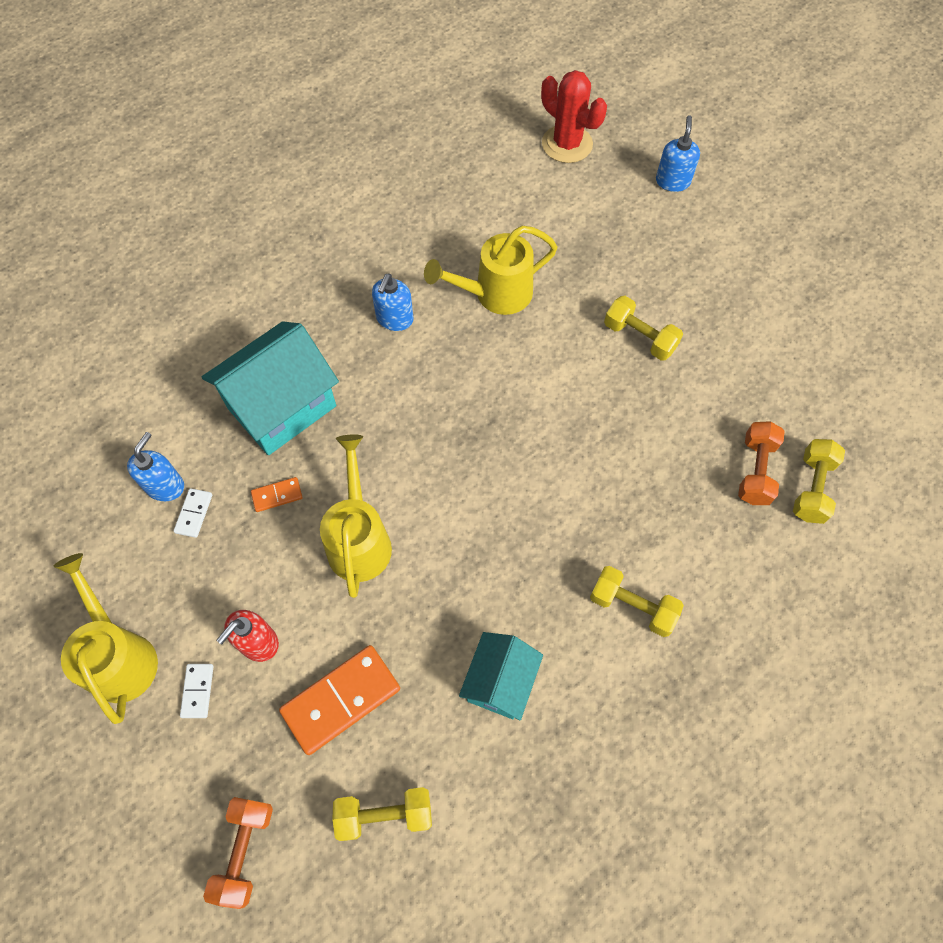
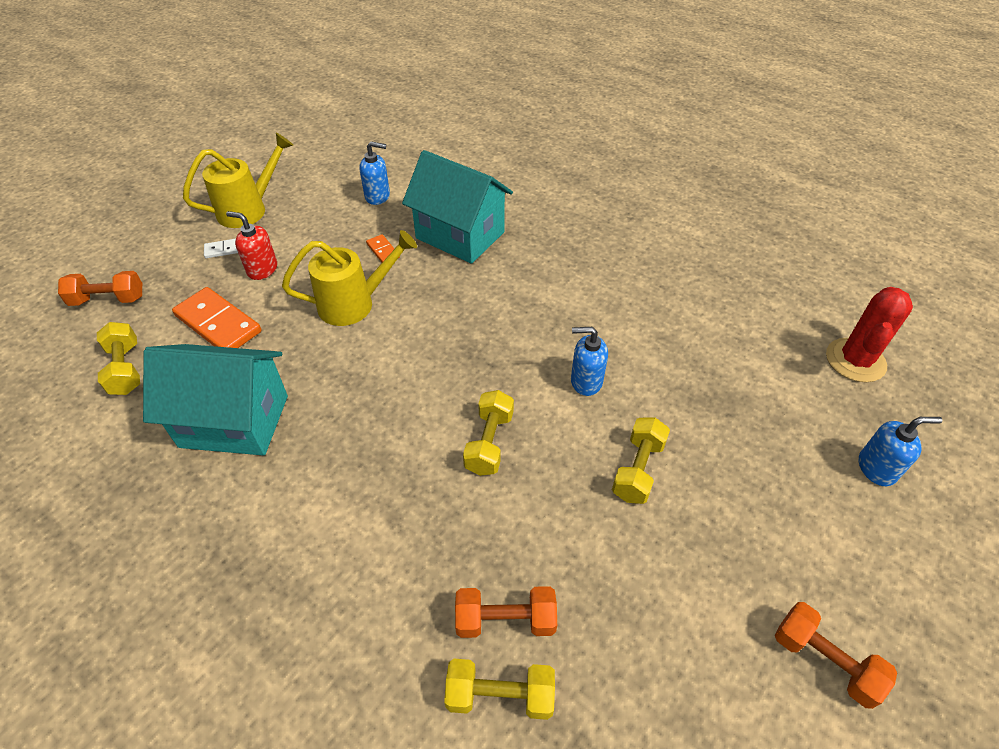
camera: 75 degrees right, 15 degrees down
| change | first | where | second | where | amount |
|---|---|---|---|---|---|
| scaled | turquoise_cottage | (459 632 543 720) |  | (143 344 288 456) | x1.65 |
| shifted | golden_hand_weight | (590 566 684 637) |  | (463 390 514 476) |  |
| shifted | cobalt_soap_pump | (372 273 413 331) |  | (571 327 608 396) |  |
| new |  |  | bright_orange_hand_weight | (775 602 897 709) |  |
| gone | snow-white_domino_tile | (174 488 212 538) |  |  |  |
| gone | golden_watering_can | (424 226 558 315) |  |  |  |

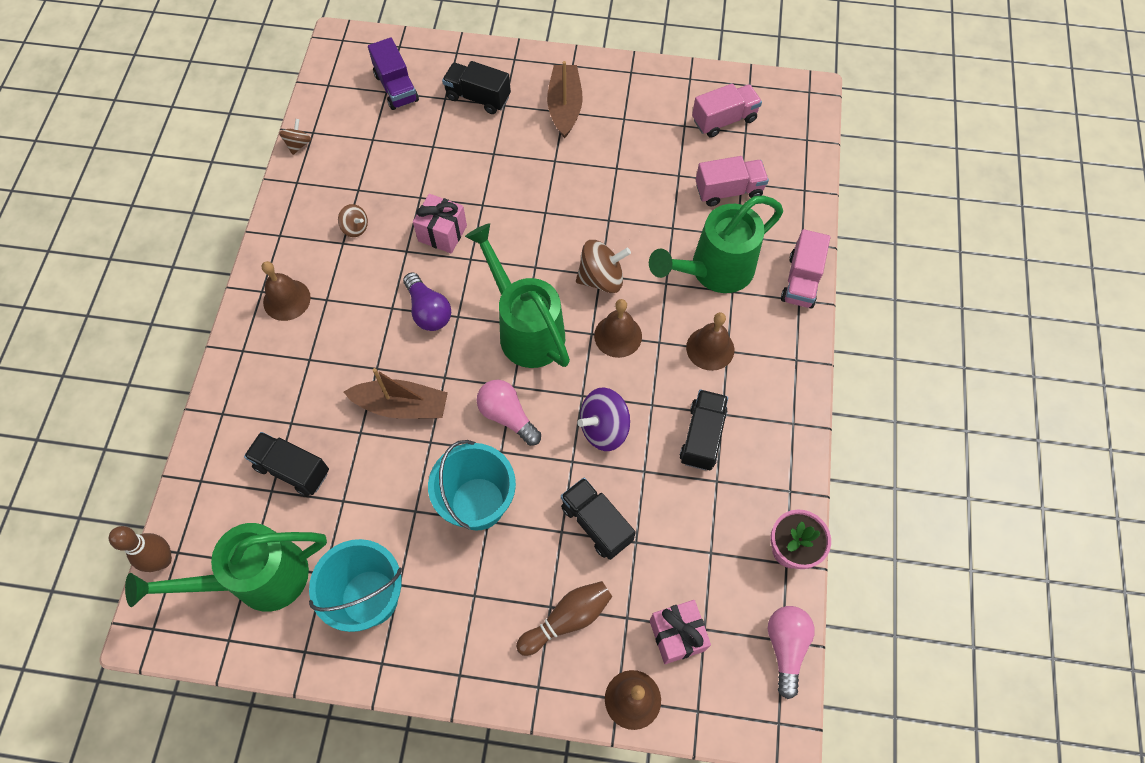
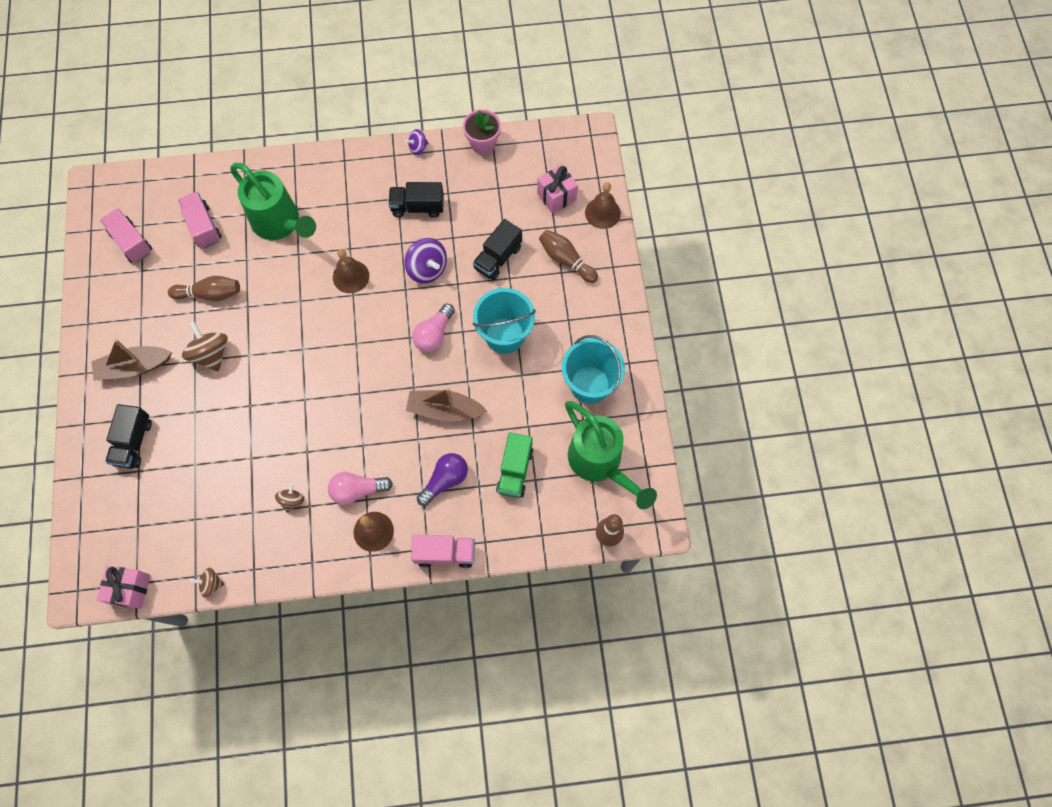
camera: 105 degrees left, 5 degrees up
| change | first | where | second | where | amount |
|---|---|---|---|---|---|
| shifted | rosy_wrapped_gift | (413 194 467 253) |  | (97 566 151 609) |  |
| new |  |  | brown_tenpin | (168 276 240 301) |  |
| shifted | brown_toy_top | (576 240 631 293) |  | (182 322 228 371) |  |
| shifted | rosy_bulb | (768 606 815 699) |  | (328 472 393 505) |  |
| new |  |  | violet_toy_top | (405 129 428 155) |  |
| rotated | brown_boat | (344 368 448 419) |  | (406 388 487 421) | 75 degrees counterclockwise |
| shifted | rosy_truck | (781 229 830 309) |  | (411 535 475 568) |  |
| shifted | violet_bulb | (403 273 451 331) |  | (417 453 468 506) |  |
| repainted | black_truck | (244 432 329 496) | leaf-green_truck | (496 432 533 498) |  |
| gone | violet_truck | (368 37 419 110) |  |  |  |
| gone | leaf-green_watering_can | (465 223 570 368) |  |  |  |
| gone | brown_hand_bell | (686 312 734 371) |  |  |  |

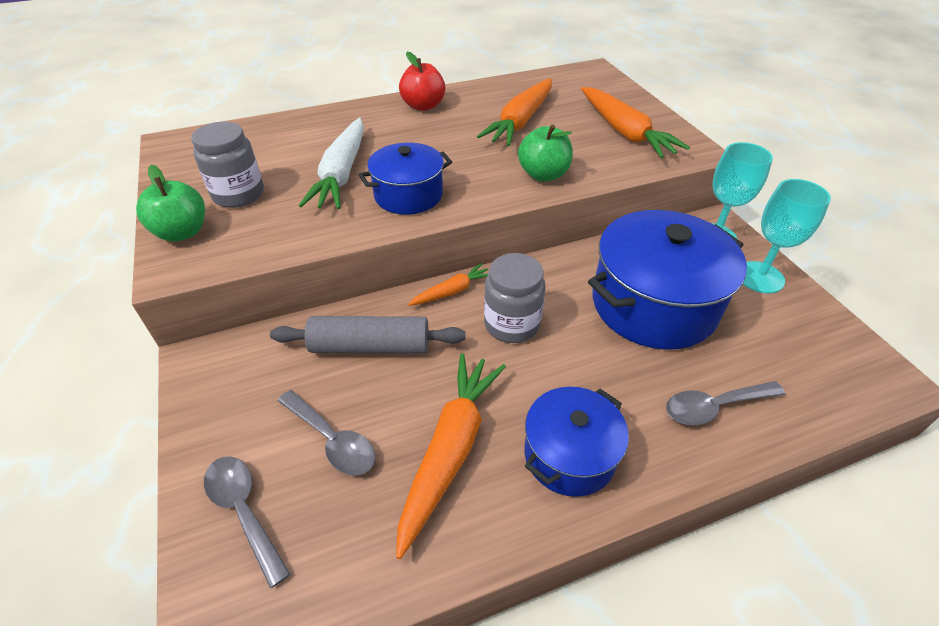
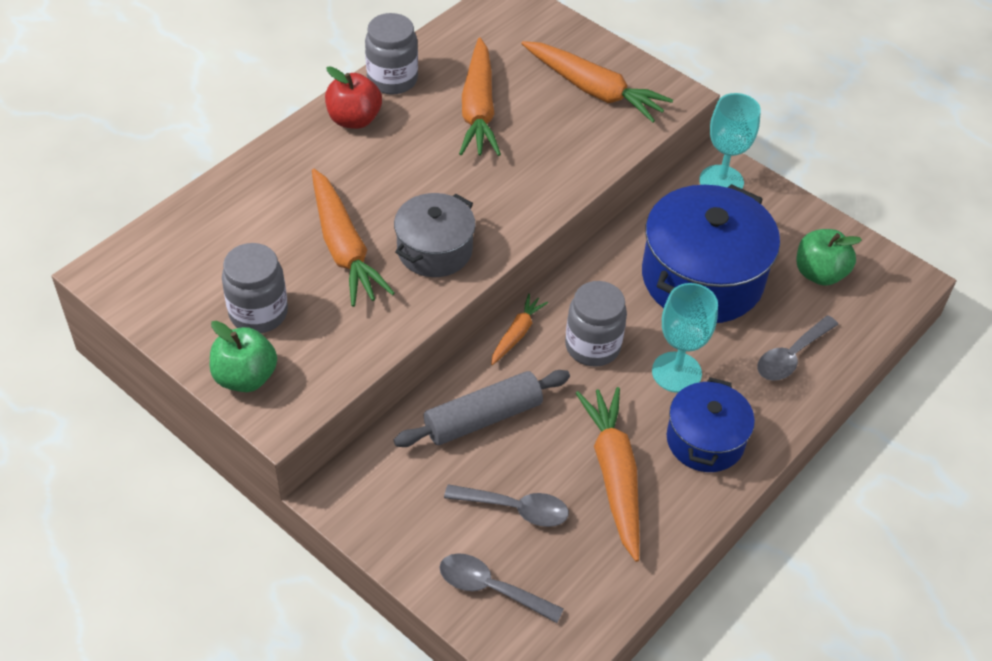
camera: 30 degrees left, 5 degrees up
| change | first | where | second | where | amount |
|---|---|---|---|---|---|
| repainted | snow-white_toy_carrot | (299 118 364 209) | bright_orange_toy_carrot | (312 169 395 307) |  |
| new |  |  | grey_jar | (365 13 418 95) |  |
| repainted | cobalt_stockpot | (359 143 452 215) | grey_stockpot | (394 193 476 277) |  |
| shifted | turquoise_wine_glass | (743 179 831 294) |  | (652 283 718 393) |  |
| shifted | leaf-green_toy_apple | (518 124 573 181) |  | (797 229 862 286) |  |

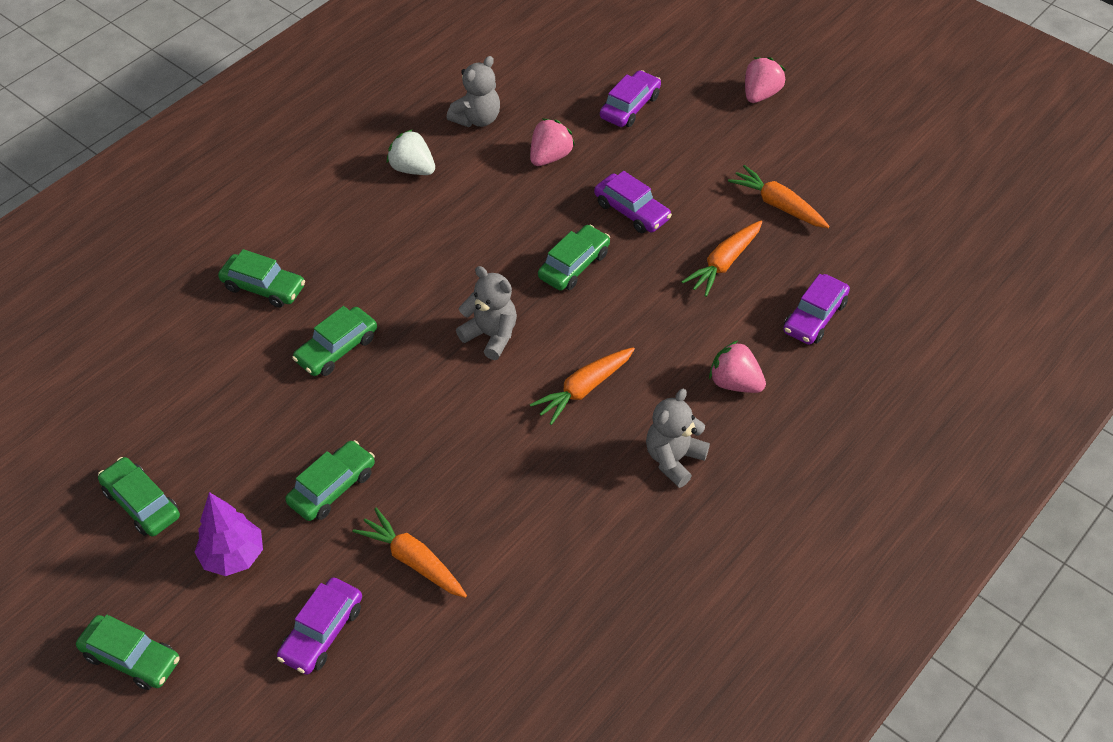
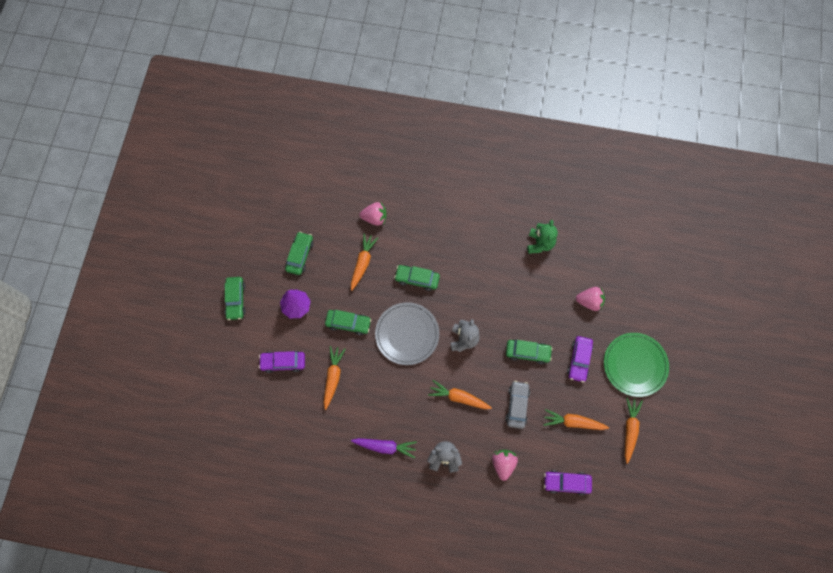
camera: 60 degrees right, 20 degrees up
| change | first | where | second | where | amount |
|---|---|---|---|---|---|
| new |  |  | bright_orange_toy_carrot | (351 233 378 291) |  |
| new |  |  | violet_toy_carrot | (351 438 417 459) |  |
| shifted | rosy_strawberry | (745 57 786 103) |  | (360 202 387 226) |  |
| new |  |  | grey_plate | (375 302 439 365) |  |
| new |  |  | grey_automobile | (505 381 530 429) |  |
| swapped | snow-white_strawberry | (387 129 435 175) | leaf-green_teddy_bear | (527 220 558 254) |  |
| new |  |  | leaf-green_plate | (604 333 669 397) |  |
| gone | leaf-green_automobile | (218 249 305 308) |  |  |  |
| gone | grey_teddy_bear | (447 56 500 127) |  |  |  |
| gone | violet_automobile | (600 70 661 127) |  |  |  |

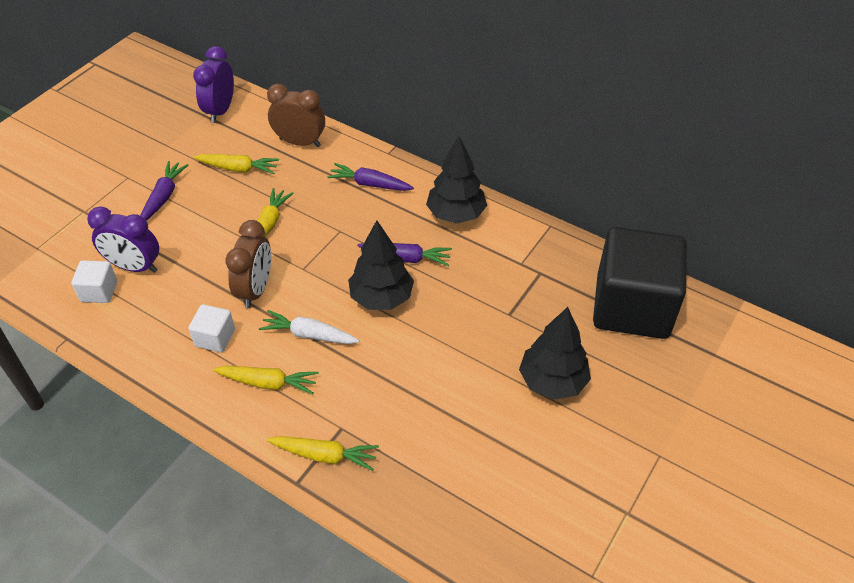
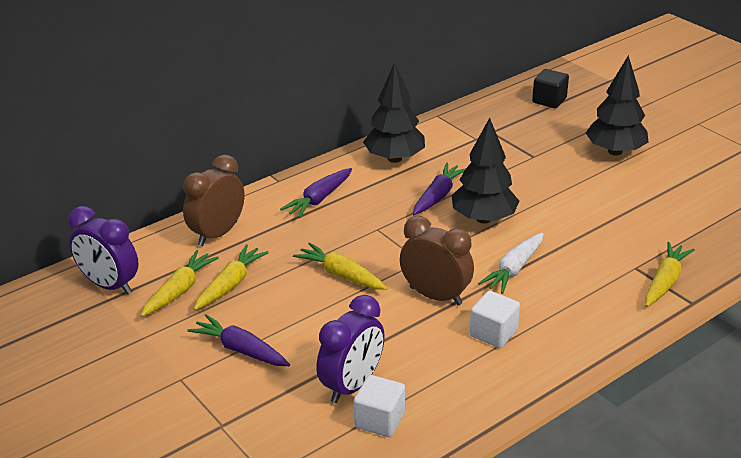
camera: 70 degrees left, 15 degrees down
| change | first | where | second | where | amount |
|---|---|---|---|---|---|
| shifted | golden_toy_carrot | (213 366 319 395) |  | (141 250 219 317) |  |
| scaled | black_cube | (593 227 687 339) |  | (532 69 569 108) | x0.42 |

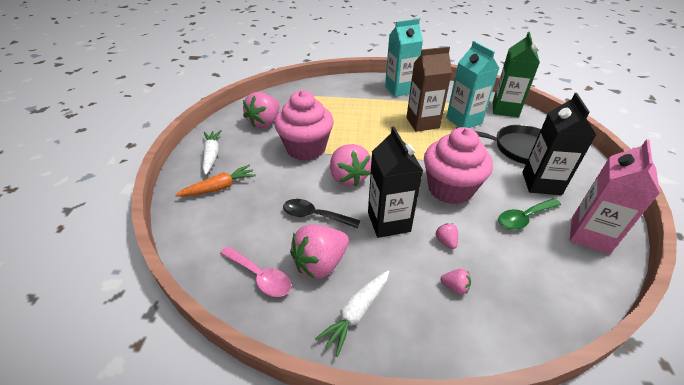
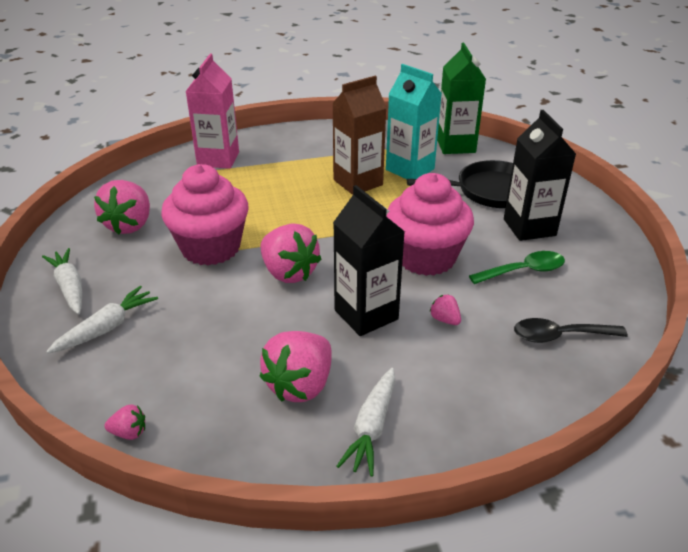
camera: 20 degrees left, 5 degrees down
| change | first | where | second | where | amount |
|---|---|---|---|---|---|
| repainted | bright_orange_toy_carrot | (175 165 256 197) | snow-white_toy_carrot | (46 286 158 354) |  |
| shifted | rosy_strawberry | (440 269 471 295) |  | (105 404 145 440) |  |
| shifted | rosy_carton | (570 139 660 254) |  | (185 54 239 169) |  |
| rotated | leaf-green_tablespoon | (498 198 561 230) |  | (469 251 565 284) | 150 degrees counterclockwise |
| shifted | black_tablespoon | (283 199 361 228) |  | (514 318 628 343) |  |
| gone | rosy_tablespoon | (220 246 291 297) |  |  |  |
| gone | turquoise_carton | (385 19 423 97) |  |  |  |

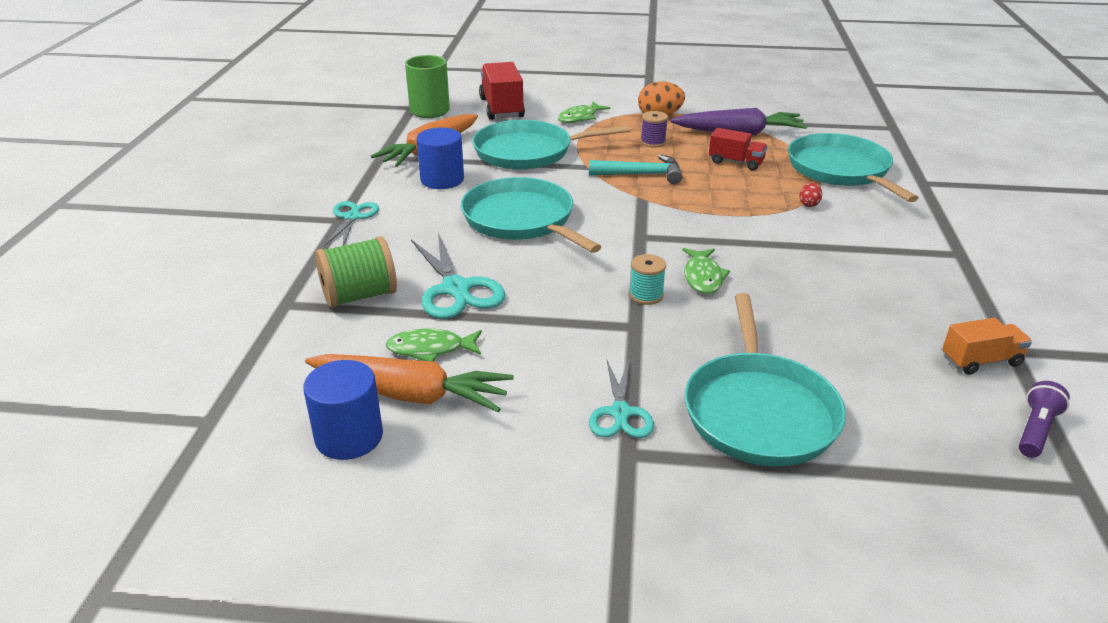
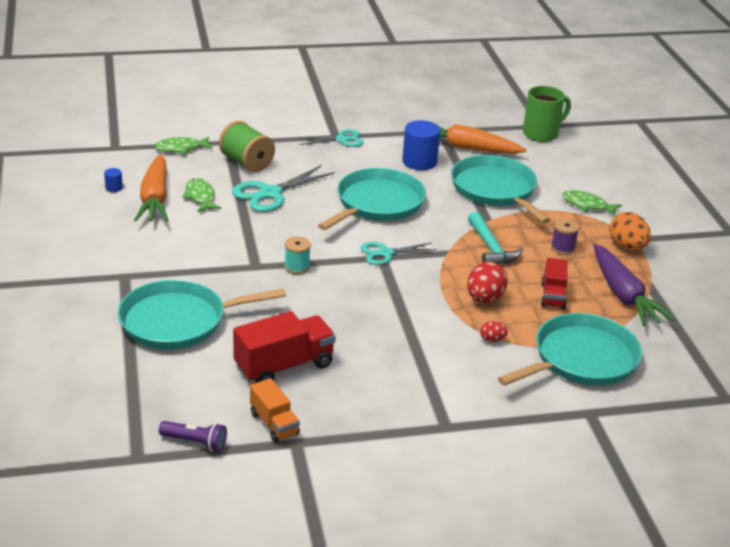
camera: 70 degrees right, 0 degrees up
| change | first | where | second | where | amount |
|---|---|---|---|---|---|
| scaled | cobalt_cylinder | (303 360 383 460) |  | (104 168 123 192) | x0.46 |
| shifted | leaf-green_toy_fish | (682 248 730 294) |  | (154 137 213 154) |  |
| shifted | red_truck | (479 62 525 120) |  | (233 311 336 383) |  |
| shifted | turquoise_shears | (589 359 654 438) |  | (361 242 437 265) |  |
| new |  |  | red_egg_shape | (467 262 508 303) |  |

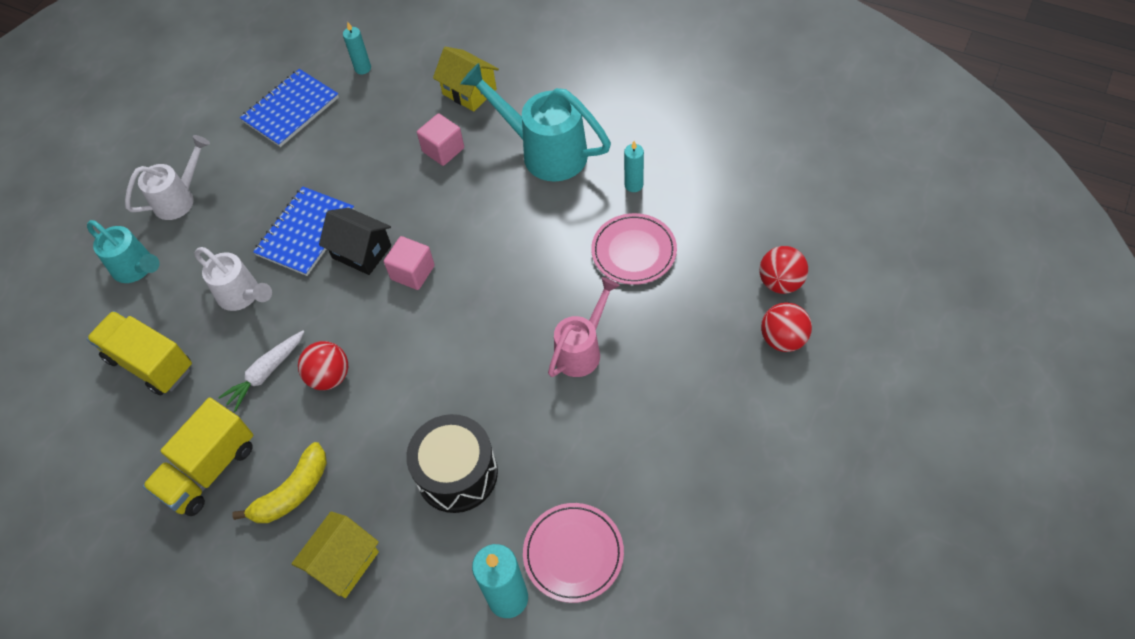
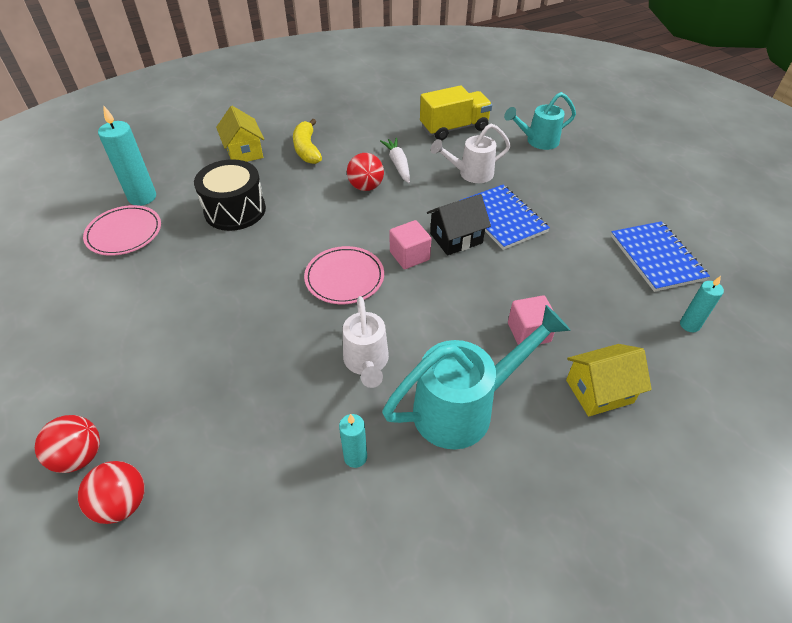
camera: 120 degrees right, 10 degrees down
| change | first | where | second | where | amount |
|---|---|---|---|---|---|
| shifted | rosy_plate | (591 213 677 285) |  | (304 246 384 304) |  |
| shifted | snow-white_watering_can | (125 135 210 220) |  | (343 296 389 388) |  |
| gone | golden_truck | (143 398 253 516) |  |  |  |
| gone | rosy_watering_can | (548 277 620 377) |  |  |  |

